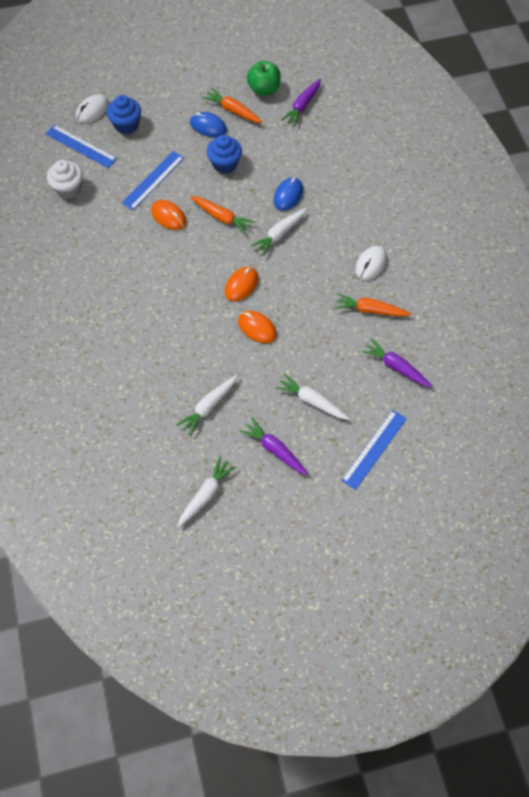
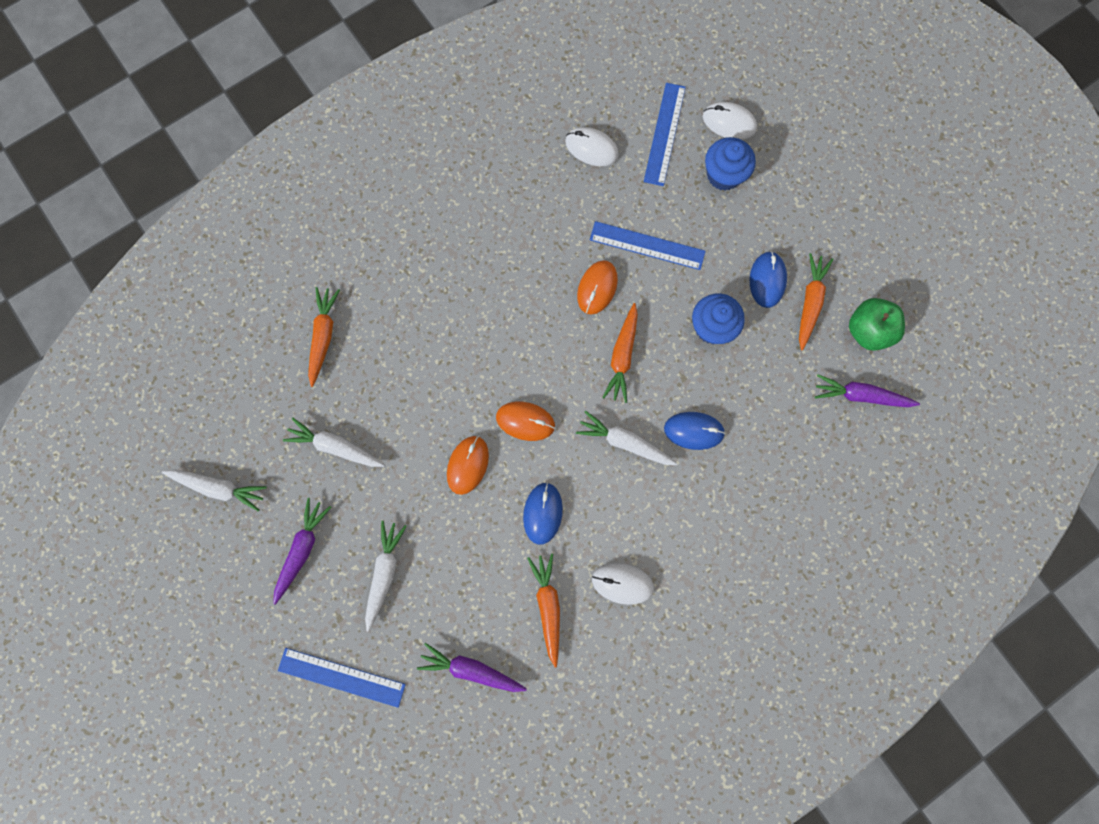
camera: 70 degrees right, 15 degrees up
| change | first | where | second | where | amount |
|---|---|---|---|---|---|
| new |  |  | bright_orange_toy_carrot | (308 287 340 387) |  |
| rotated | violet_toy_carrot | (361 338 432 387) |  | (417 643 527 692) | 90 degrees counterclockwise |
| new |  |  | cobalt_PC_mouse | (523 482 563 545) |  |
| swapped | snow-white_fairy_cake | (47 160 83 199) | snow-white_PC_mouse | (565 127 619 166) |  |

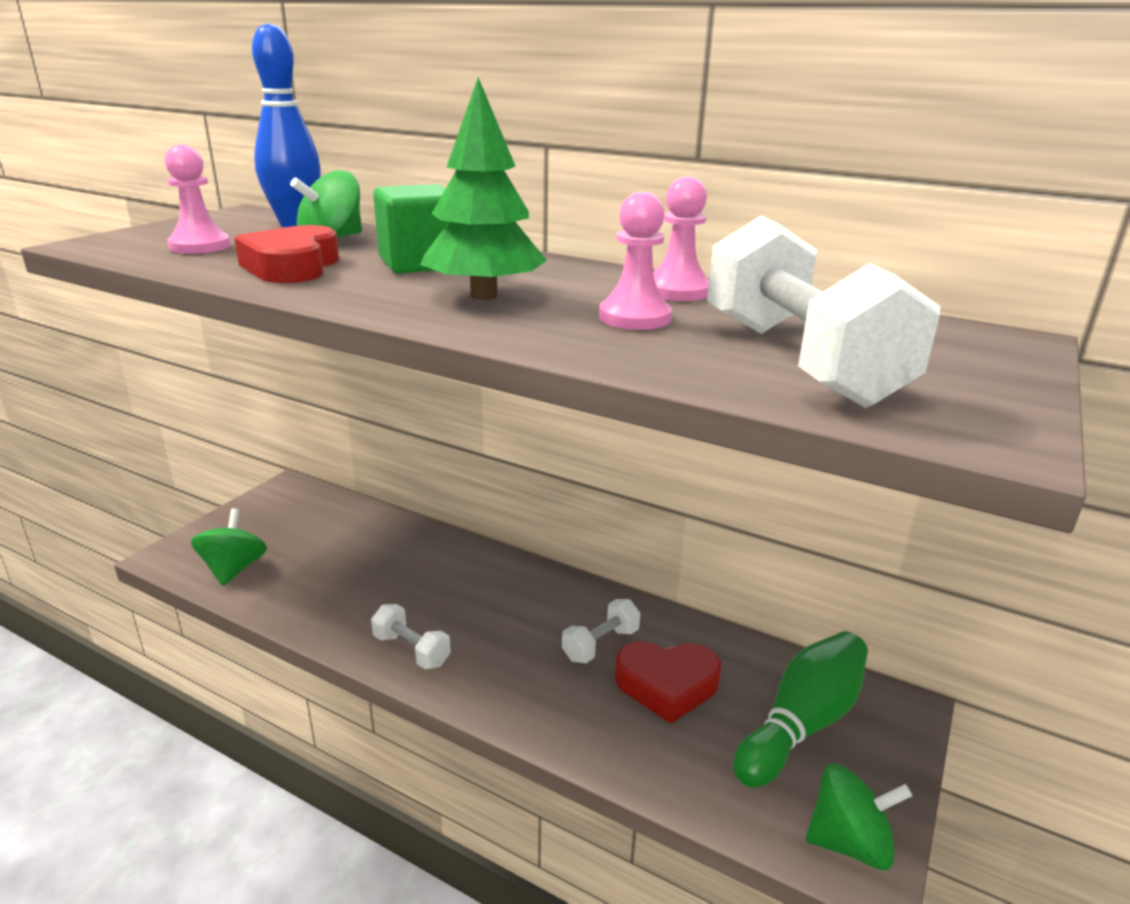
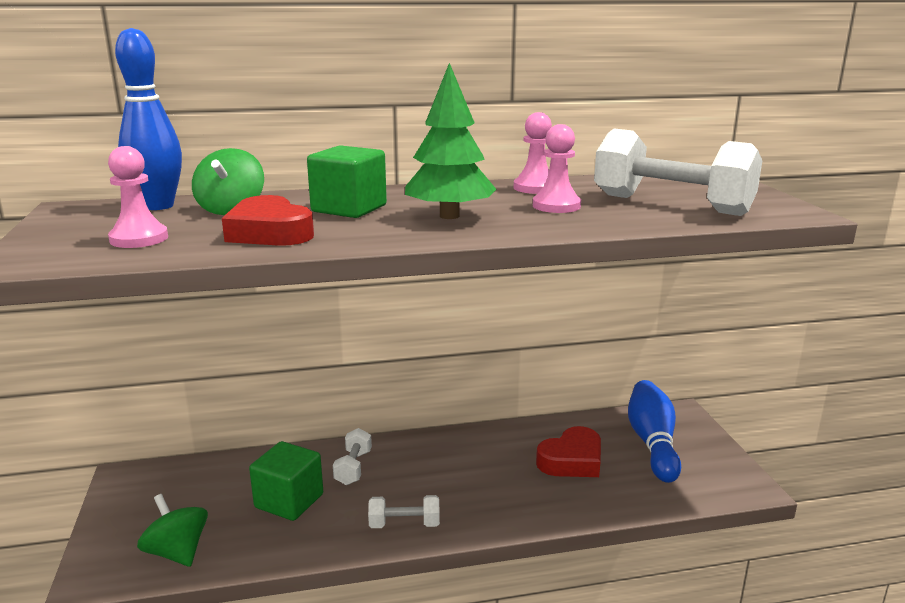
camera: 40 degrees left, 5 degrees down
| change | first | where | second | where | amount |
|---|---|---|---|---|---|
| new |  |  | leaf-green_cube | (249 441 323 521) |  |
| shifted | snow-white_hand_weight | (562 599 640 663) |  | (333 428 372 485) |  |
| repainted | leaf-green_tenpin | (733 631 868 788) | cobalt_tenpin | (628 380 681 483) |  |
| gone | leaf-green_toy_top | (806 763 913 870) |  |  |  |

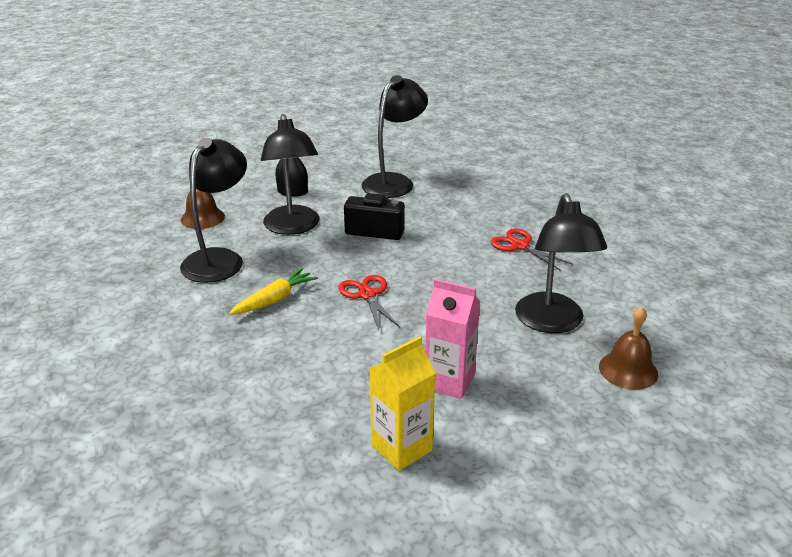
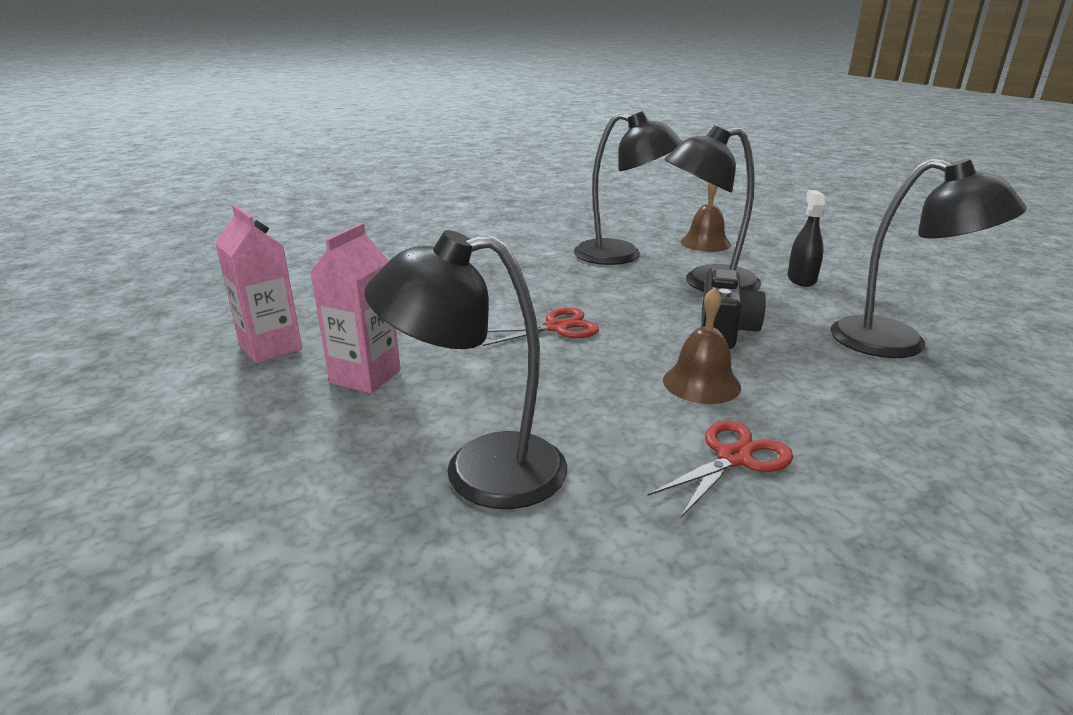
camera: 90 degrees right, 5 degrees down
| change | first | where | second | where | amount |
|---|---|---|---|---|---|
| repainted | golden_carton | (370 336 436 471) | rosy_carton | (215 205 302 363) |  |
| shifted | brown_hand_bell | (599 307 658 390) |  | (663 287 741 404) |  |
| gone | golden_toy_carrot | (229 268 318 315) |  |  |  |

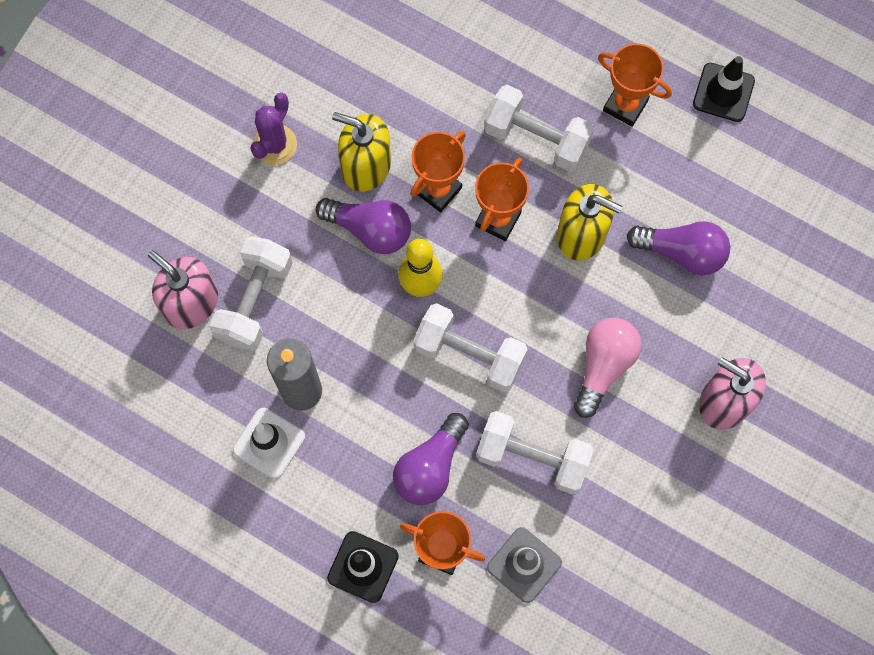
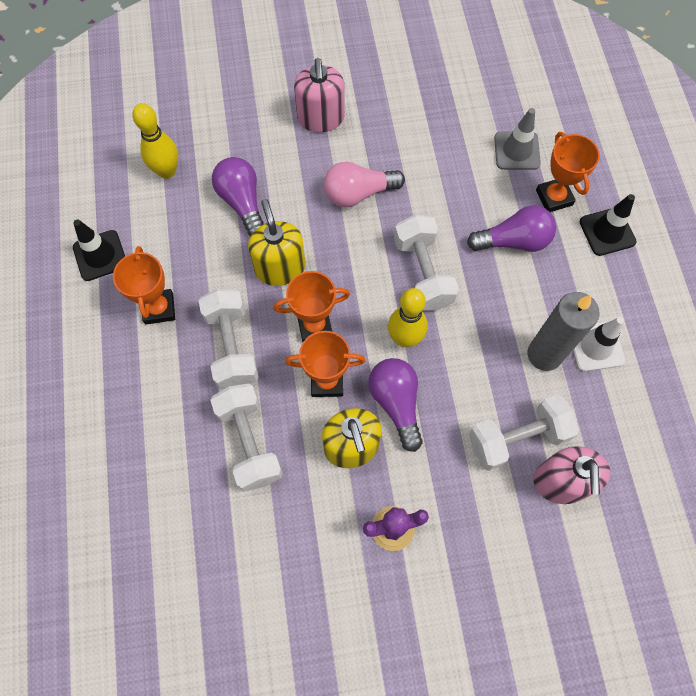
camera: 130 degrees left, 5 degrees down
| change | first | where | second | where | amount |
|---|---|---|---|---|---|
| new |  |  | golden_tenpin | (132 103 178 179) |  |
| shifted | snow-white_hand_weight | (476 411 594 494) |  | (210 384 283 492) |  |

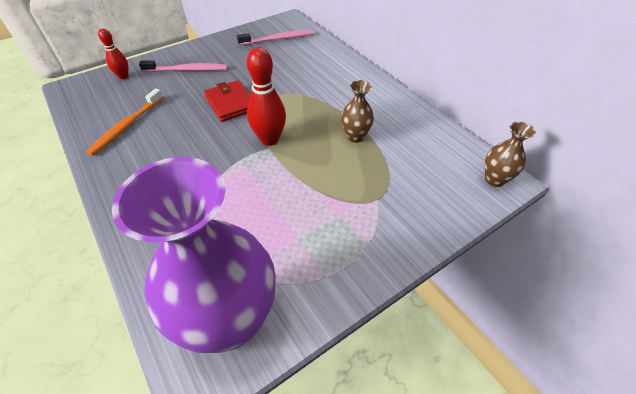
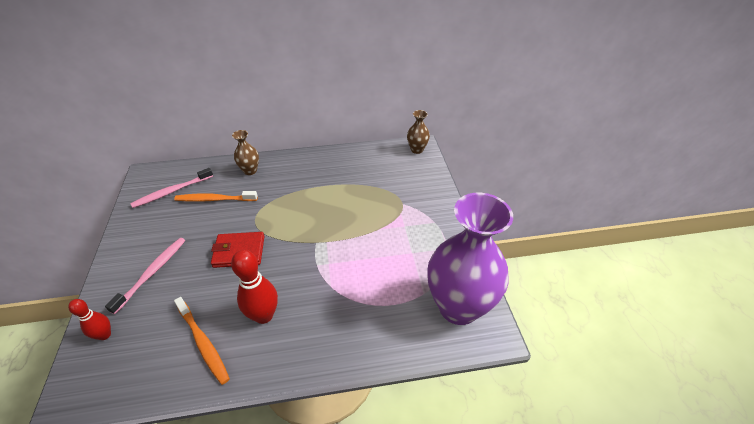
camera: 65 degrees left, 5 degrees down
| change | first | where | second | where | amount |
|---|---|---|---|---|---|
| rotated | rosy_toothbrush | (237 30 314 45) |  | (130 168 213 208) | 135 degrees counterclockwise |
| new |  |  | bright_orange_toothbrush | (174 191 258 202) |  |
| shifted | red_tenpin | (247 47 286 146) |  | (231 250 278 324) |  |
| shifted | brown_tall_vase | (341 80 374 143) |  | (232 130 259 175) |  |

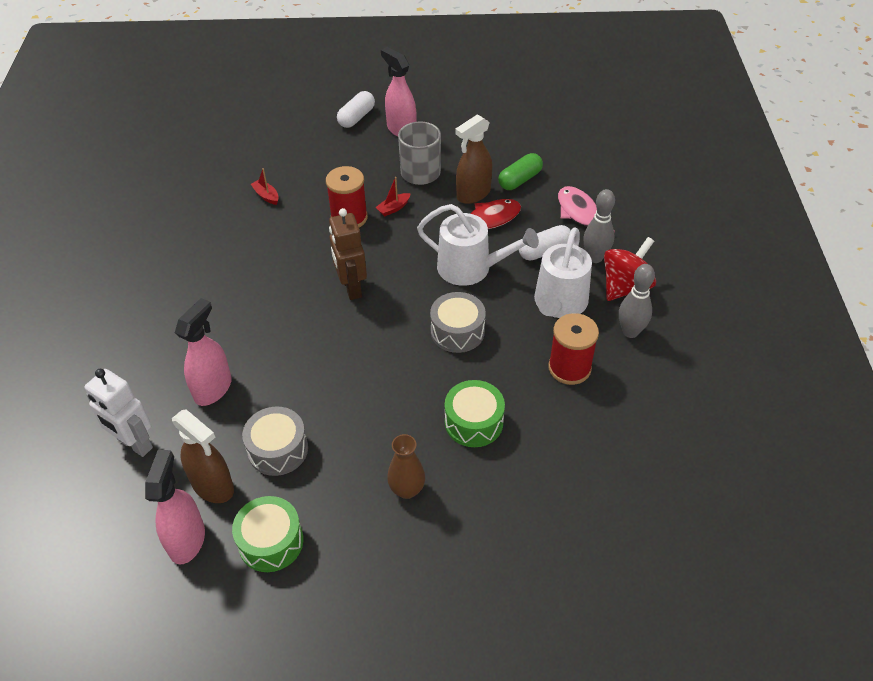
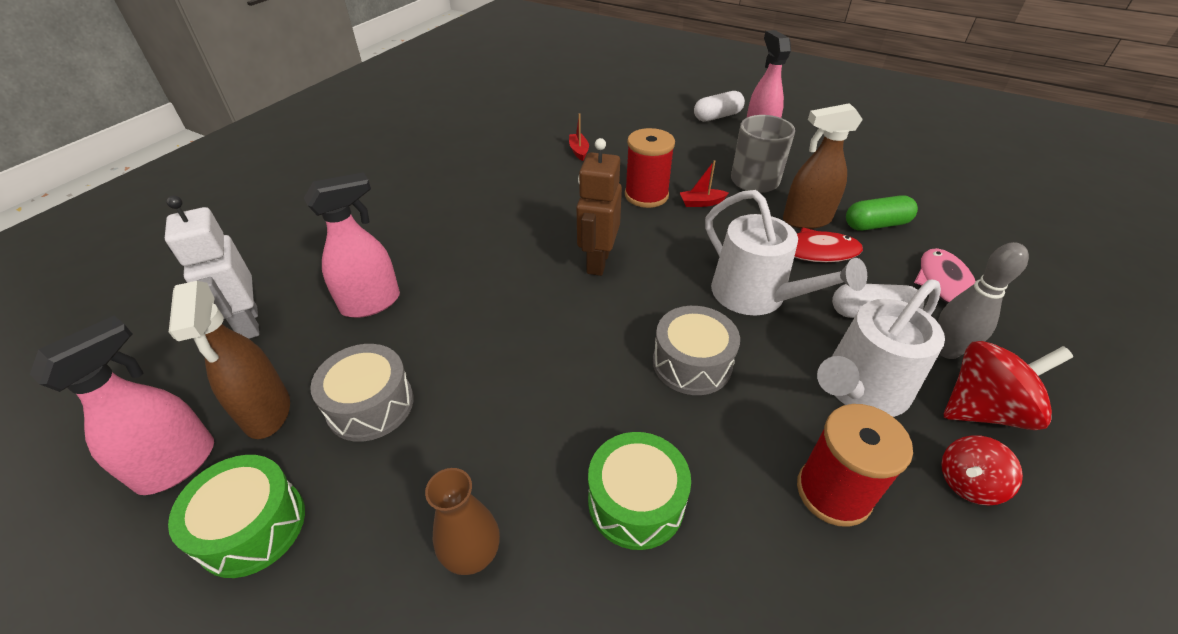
camera: 30 degrees right, 5 degrees down
| change | first | where | second | where | amount |
|---|---|---|---|---|---|
| swapped | grey_tenpin | (619 264 655 338) | red_toy_top | (941 435 1023 505) |  |

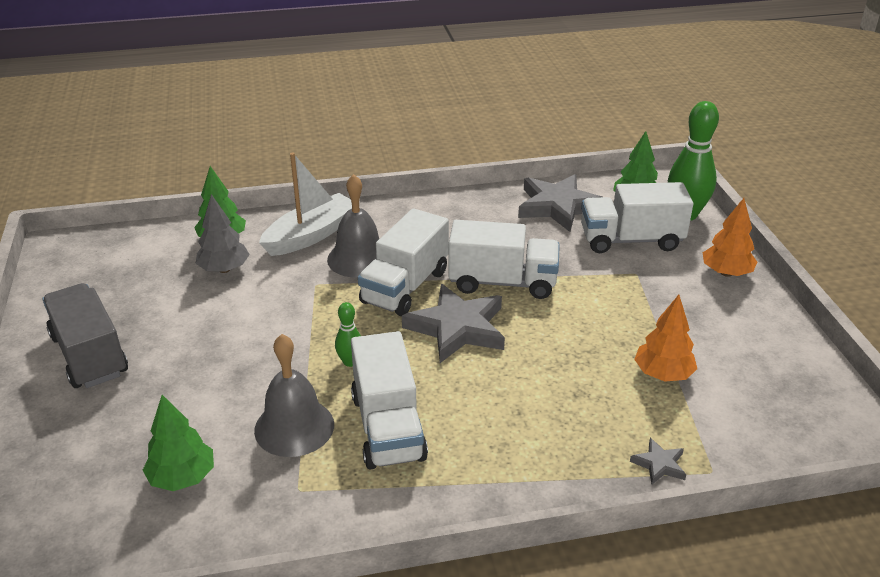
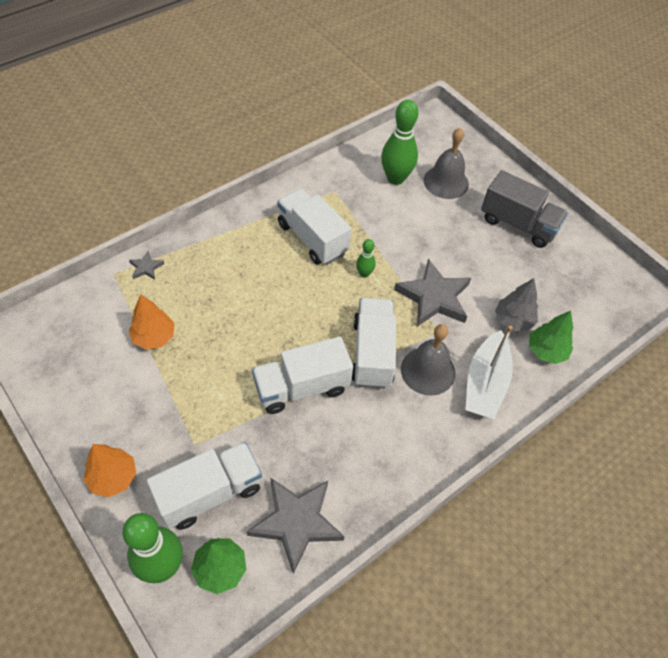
camera: 150 degrees right, 20 degrees up
| change | first | where | second | where | amount |
|---|---|---|---|---|---|
| swapped | leaf-green_toy_tree | (143 395 214 491) | leaf-green_tenpin | (381 100 419 185) |  |
| shifted | grey_star | (402 284 505 363) |  | (394 259 471 327) |  |
| shifted | grey_hand_bell | (254 334 334 457) |  | (424 128 469 199) |  |

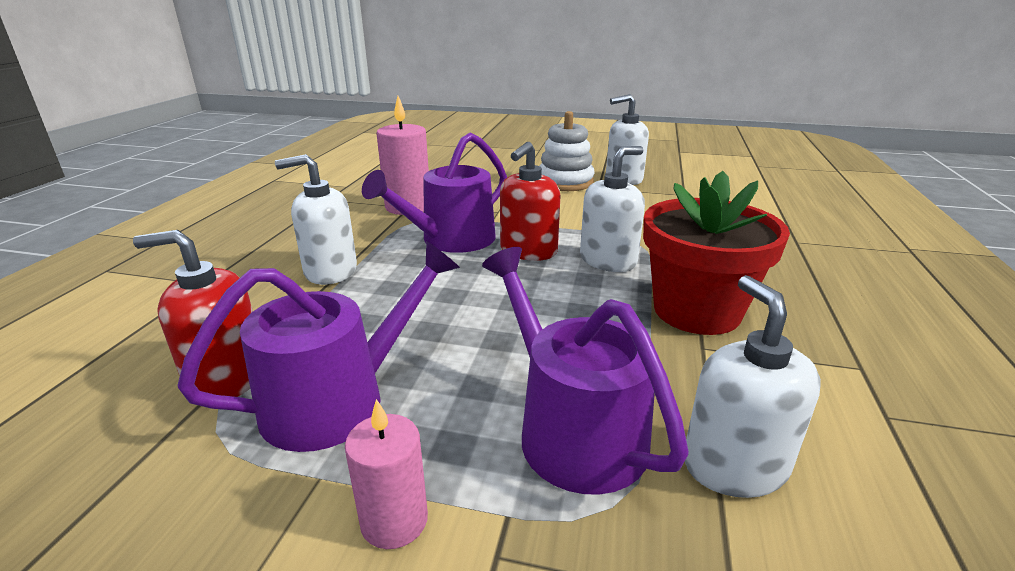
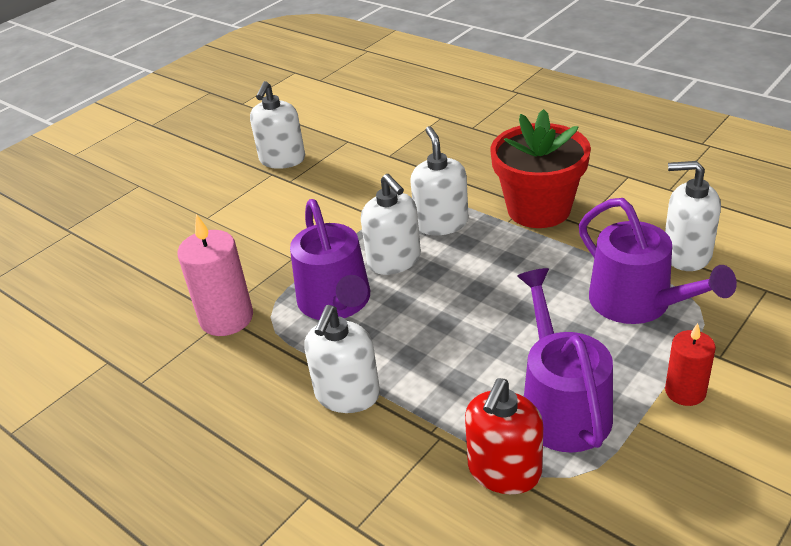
camera: 60 degrees left, 10 degrees up
| change | first | where | second | where | amount |
|---|---|---|---|---|---|
| repainted | red_soap_pump | (500 142 561 261) | snow-white_soap_pump | (361 174 421 275) |  |
| rotated | violet_watering_can | (482 247 689 495) |  | (579 198 737 324) | 120 degrees counterclockwise |
| repainted | rosy_candle | (345 399 428 549) | red_candle | (665 323 716 406) |  |
| gone | snow-white_stacking_rings | (539 111 595 191) |  |  |  |

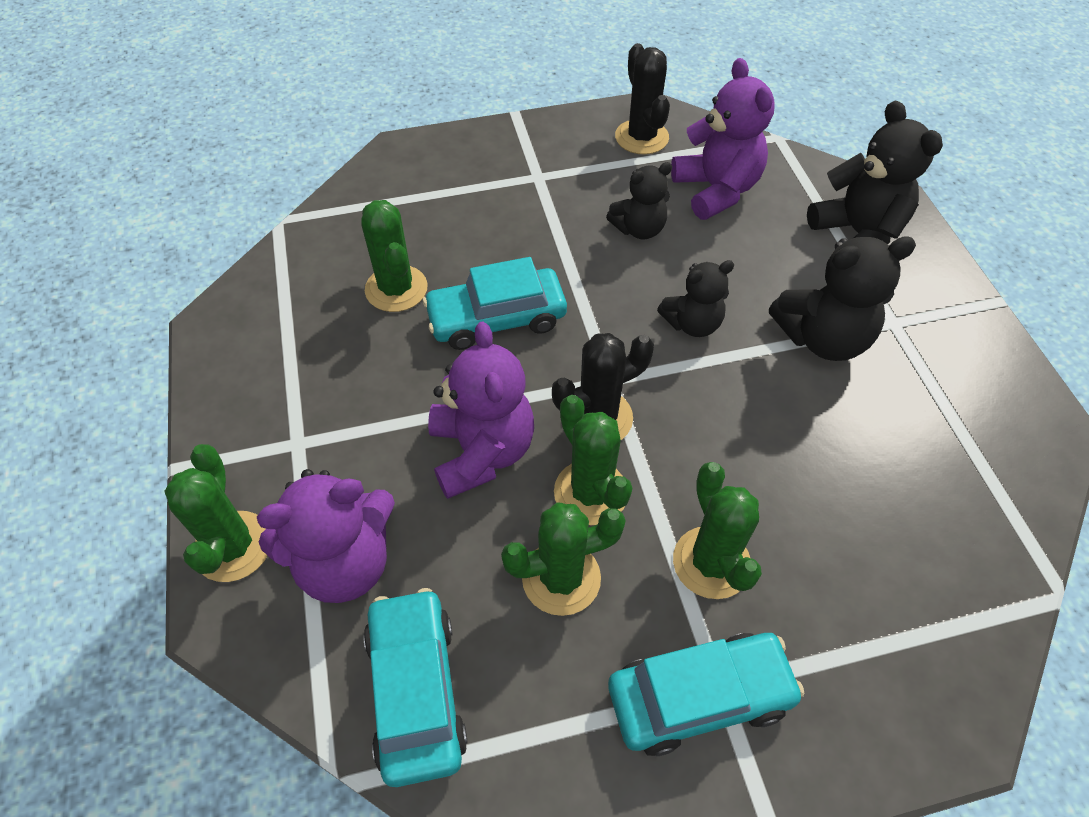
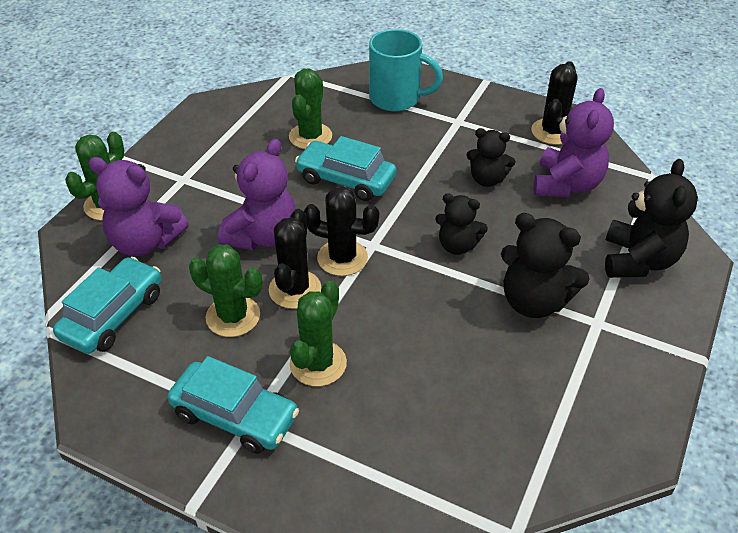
camera: 40 degrees right, 10 degrees down
| change | first | where | second | where | amount |
|---|---|---|---|---|---|
| repainted | leaf-green_cactus | (554 395 632 525) | black_cactus | (269 209 321 309) |  |
| new |  |  | turquoise_mug | (369 29 443 112) |  |

